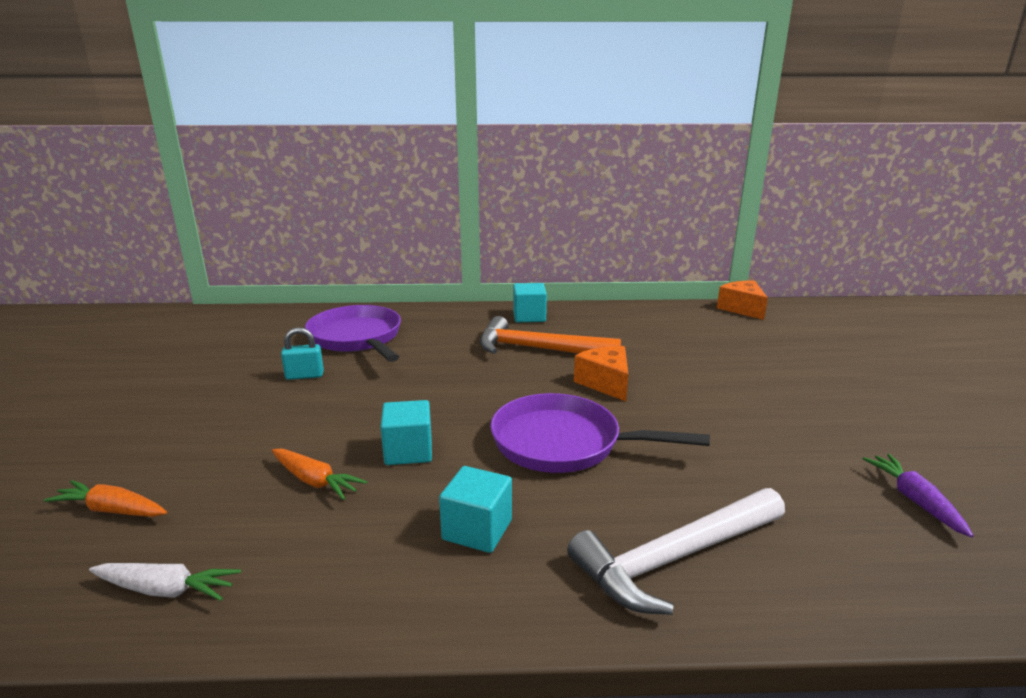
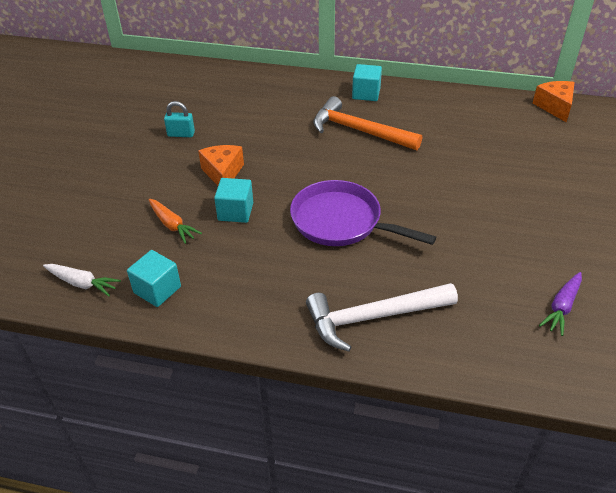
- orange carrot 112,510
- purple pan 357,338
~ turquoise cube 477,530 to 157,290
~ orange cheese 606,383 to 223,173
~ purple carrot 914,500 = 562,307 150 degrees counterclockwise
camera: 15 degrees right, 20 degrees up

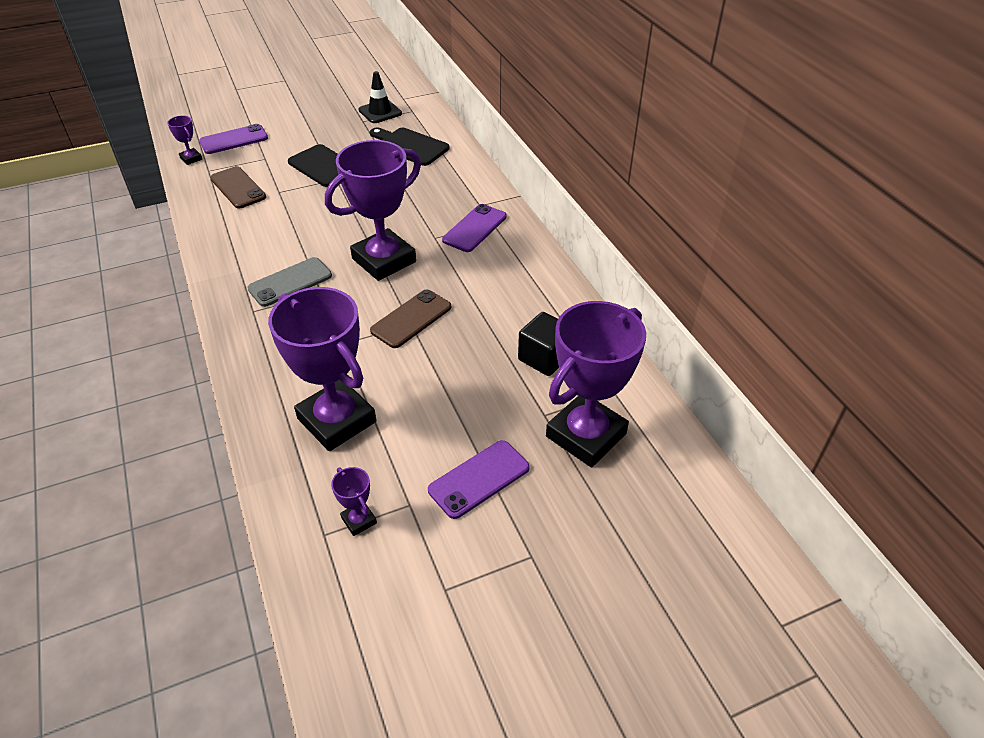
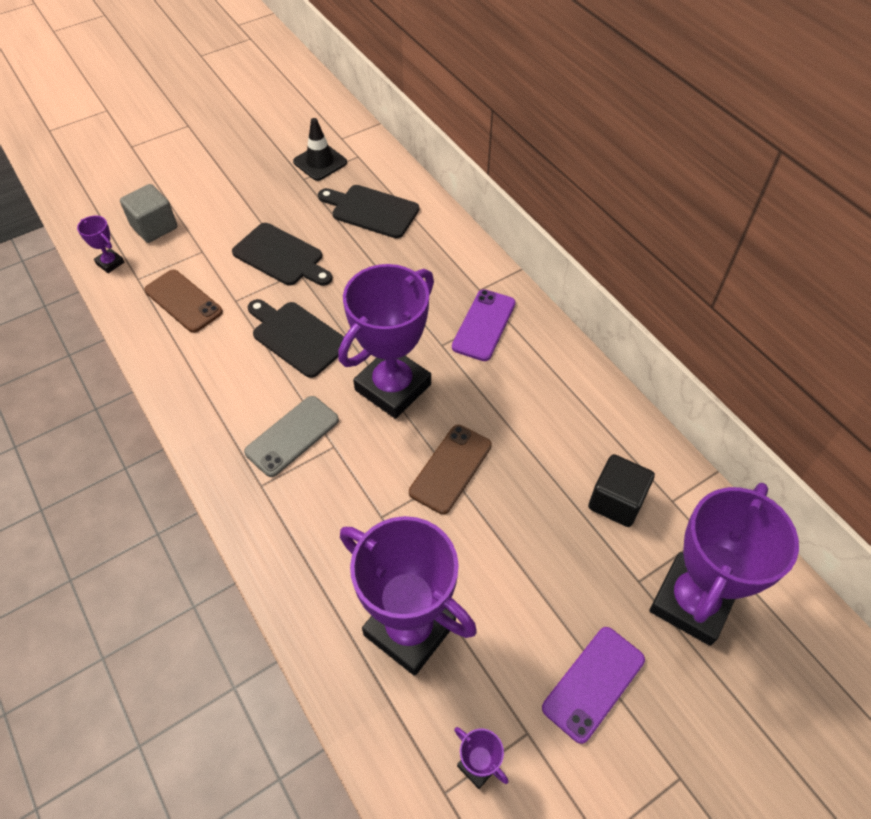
~ purple phone 234,140 to grey cube 154,227
+ black cutting board 297,337
camera: 10 degrees left, 10 degrees up

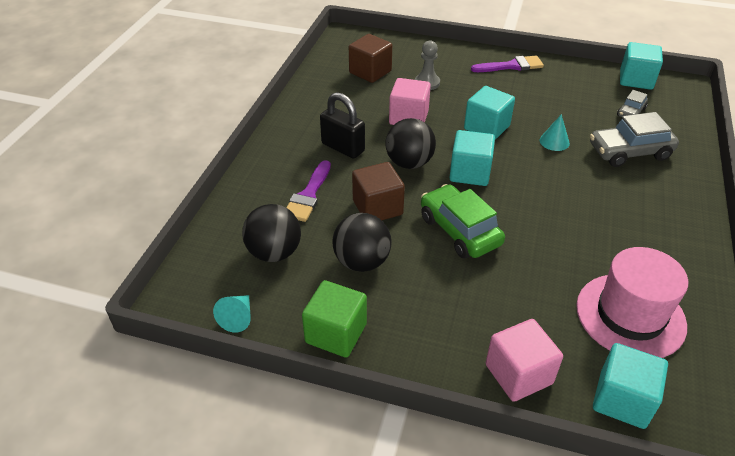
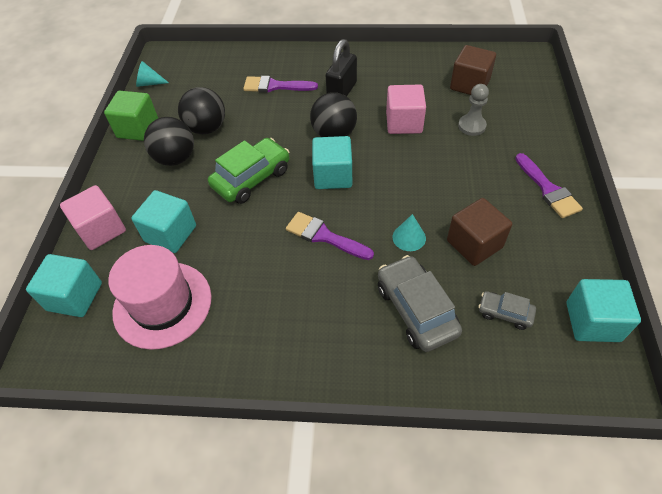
~ black ball 274,252 to 175,158
~ brown cube 377,207 to 474,244
~ turquoise cube 486,127 to 170,234
+ purple brush 324,236
camera: 80 degrees right, 10 degrees up

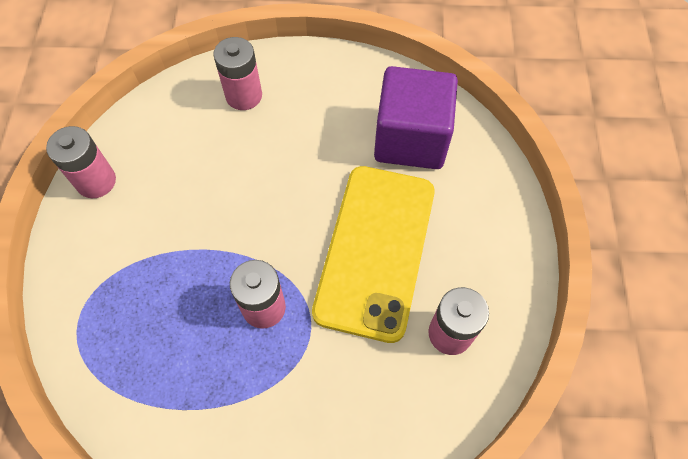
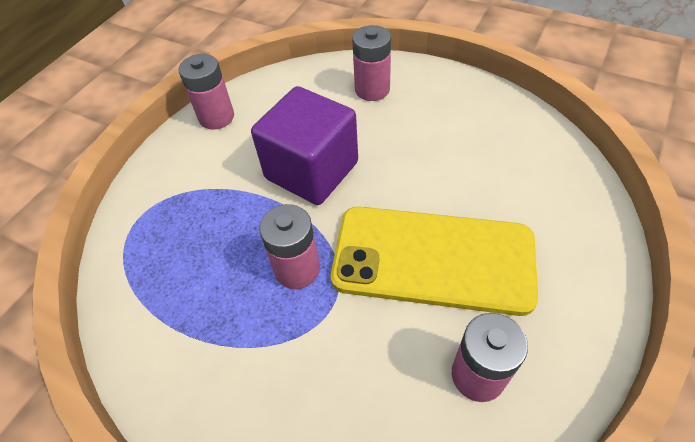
~ yellow phone 376,250 = 433,259 60 degrees clockwise
~ purple cube 411,139 to 311,170
camera: 30 degrees right, 10 degrees down

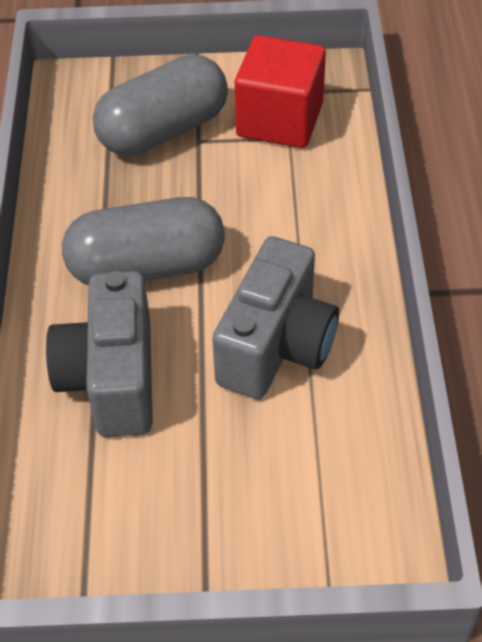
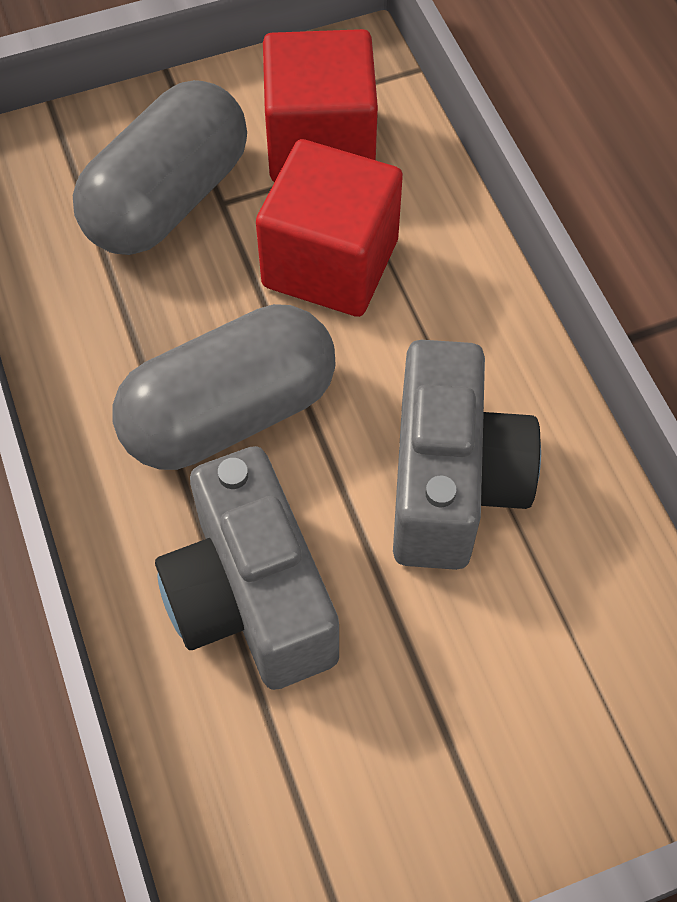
+ red cube 330,263
camera: 20 degrees left, 10 degrees up

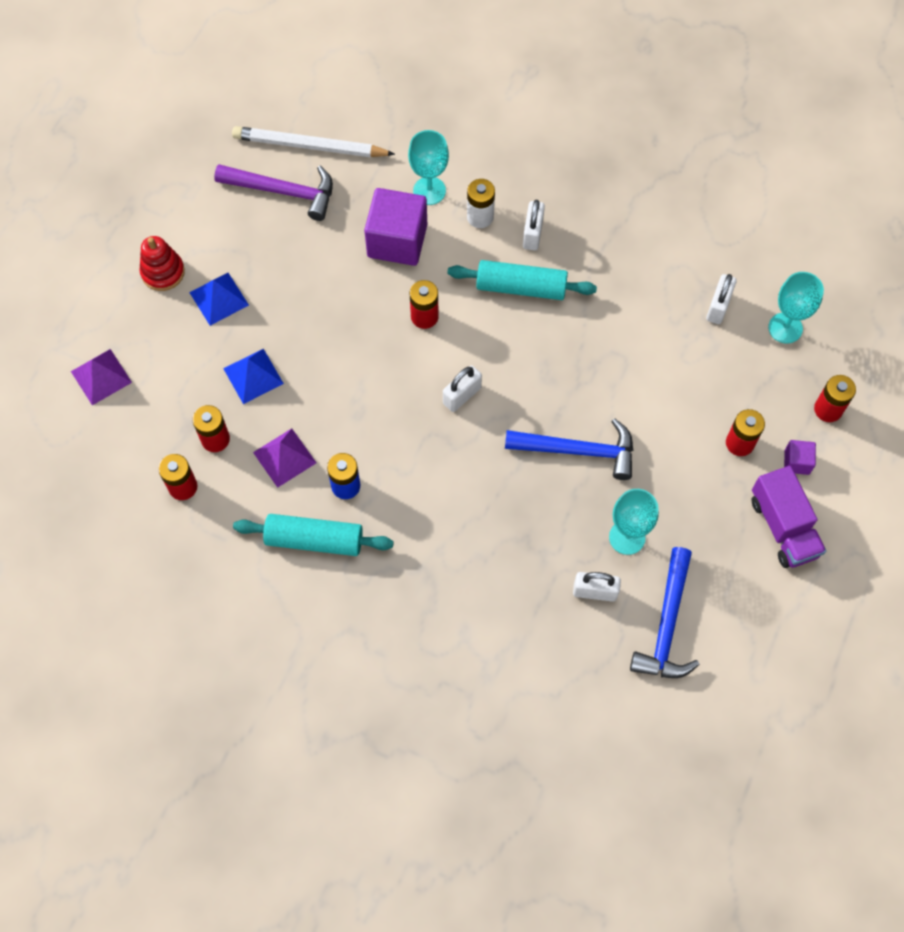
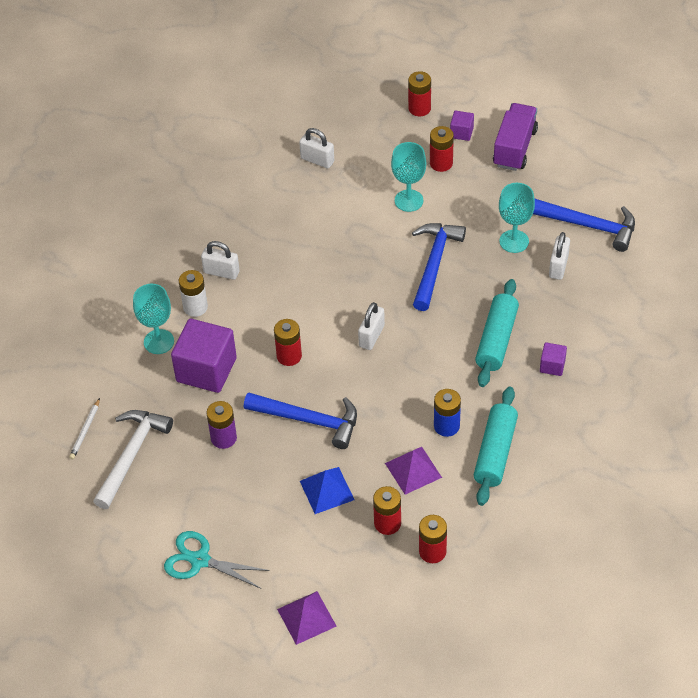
~ red stacking toy 163,272 to turquoise scissors 200,560
- blue pyramid 219,298
~ purple hammer 283,191 to white hammer 131,455
~ white pencil 309,146 = 85,430 x0.47
~ white padlock 462,396 = 371,336 60 degrees clockwise
~ turquoise rolling pin 521,287 to 496,340
~ purple truck 783,527 = 514,148 60 degrees counterclockwise
~ turquoise goblet 785,328 to 409,200
+ purple battery 223,438
+ blue hammer 309,420
+ purple cube 552,366
camera: 80 degrees left, 15 degrees down

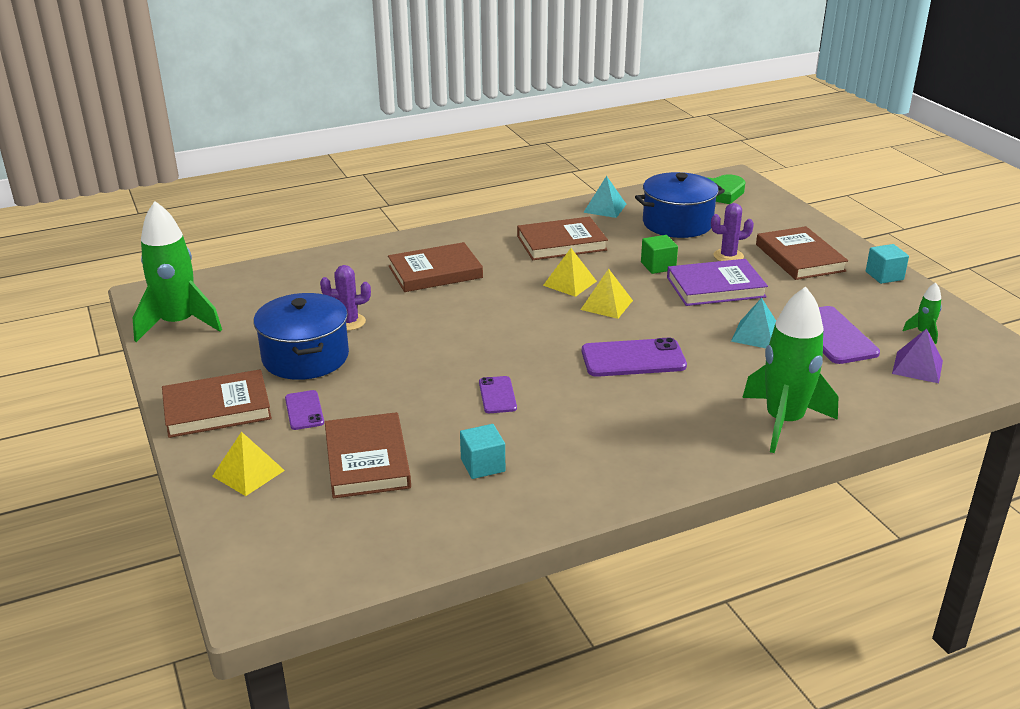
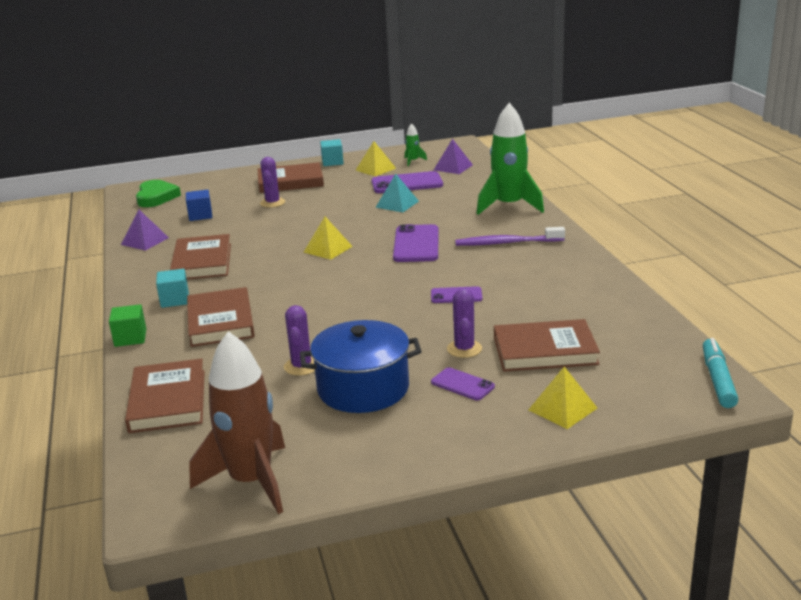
~ green rocket 178,324 to brown rocket 251,481
~ brown book 217,408 to 168,400
~ purple phone 304,410 = 462,384 45 degrees clockwise
~ turquoise cube 482,465 to 175,300
~ yellow pyramid 569,283 to 375,169
~ turquoise pyramid 605,208 to purple pyramid 145,241
~ blue pot 677,223 to blue cube 200,215
~ green cube 658,266 to 130,338
- purple book 715,287
+ purple cactus 464,349
+ purple toothbrush 506,243
+ turquoise marker 717,380
camera: 80 degrees left, 5 degrees down

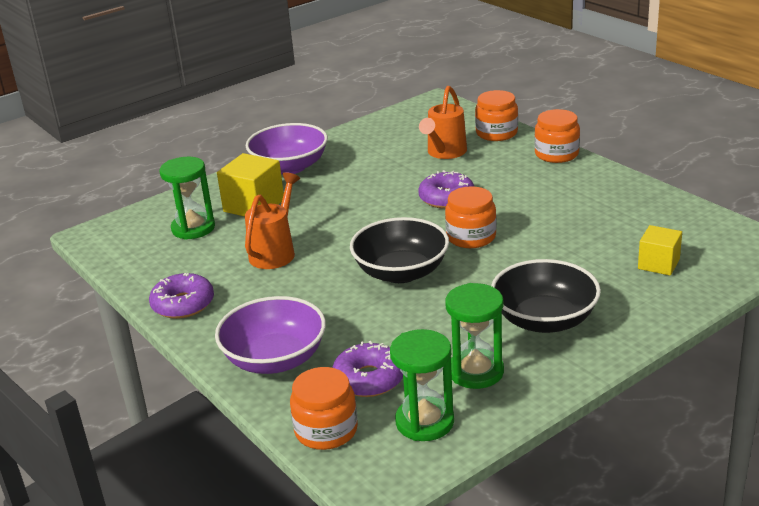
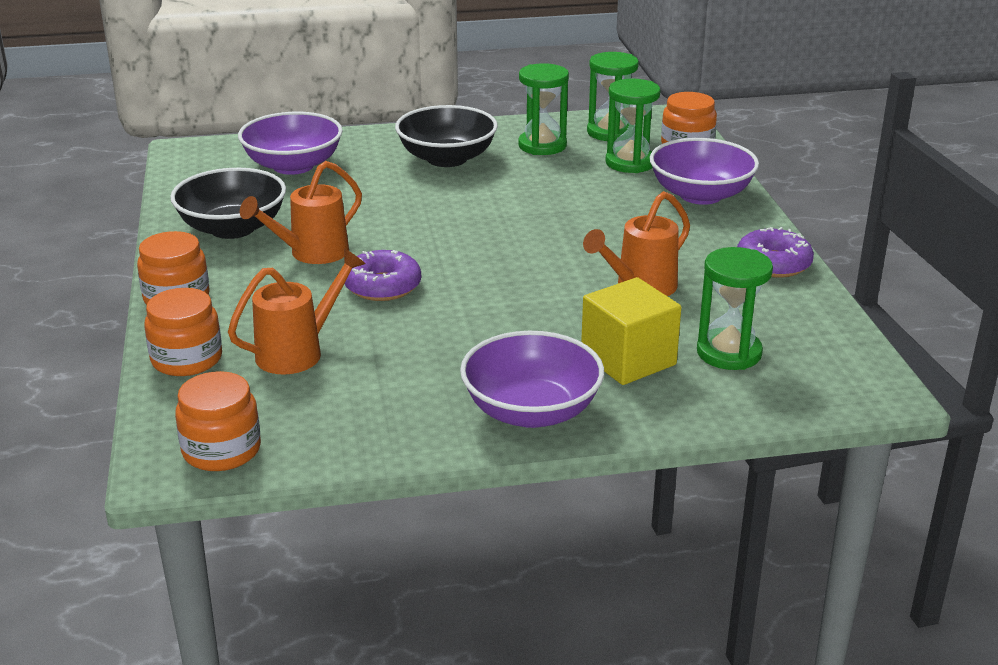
~ purple donut 369,379 to green hourglass 630,163
~ black bowl 401,272 to 232,228
~ orange jar 471,237 to 221,450
~ yellow cube 658,264 to purple bowl 293,166
+ orange watering can 312,253
camera: 155 degrees left, 0 degrees up

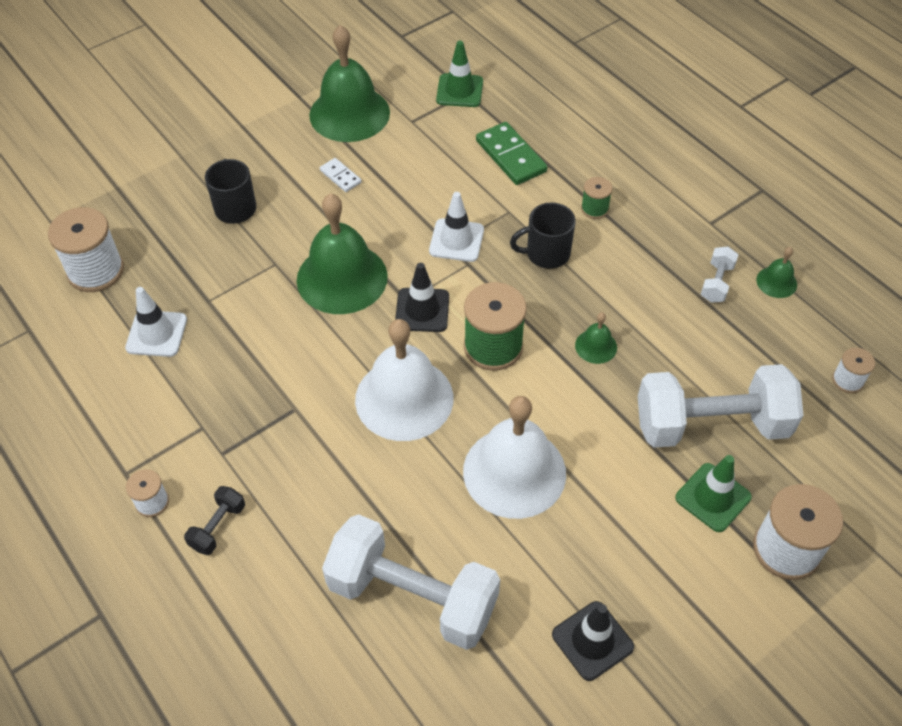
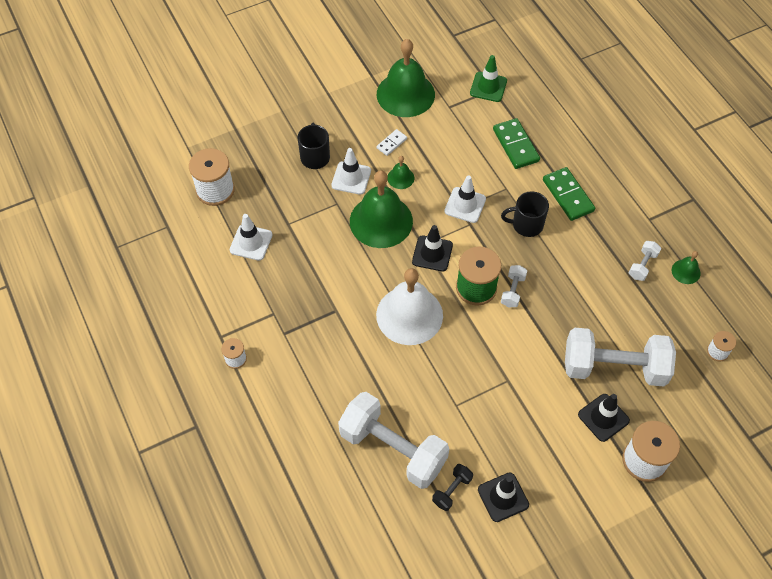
~ black dumbbell 218,527 to 452,490
~ white domino 340,176 = 391,143 75 degrees clockwise
- white bell 514,472
~ green bell 596,346 to 400,178
~ green spool 594,209 to green domino 568,195
~ green traffic cone 713,497 to black traffic cone 603,417
+ white traffic cone 351,178
+ white dumbbell 512,291
camera: 10 degrees right, 5 degrees up

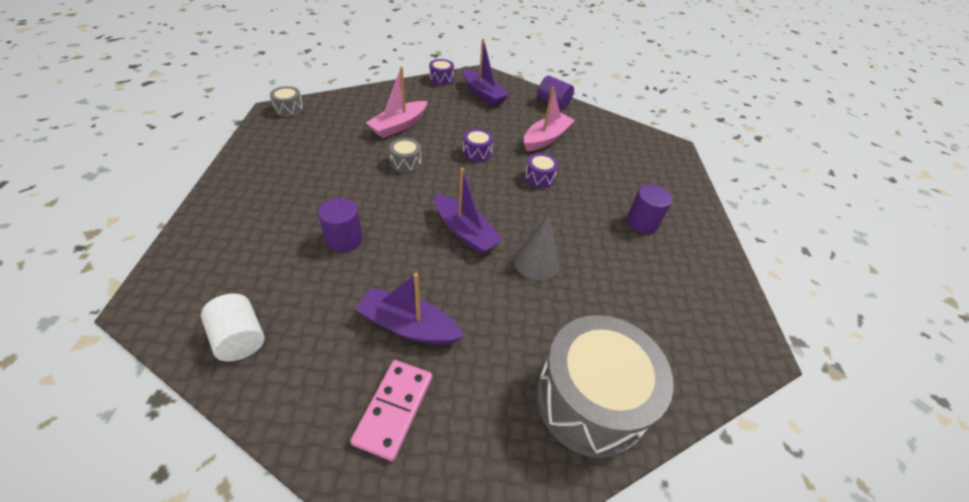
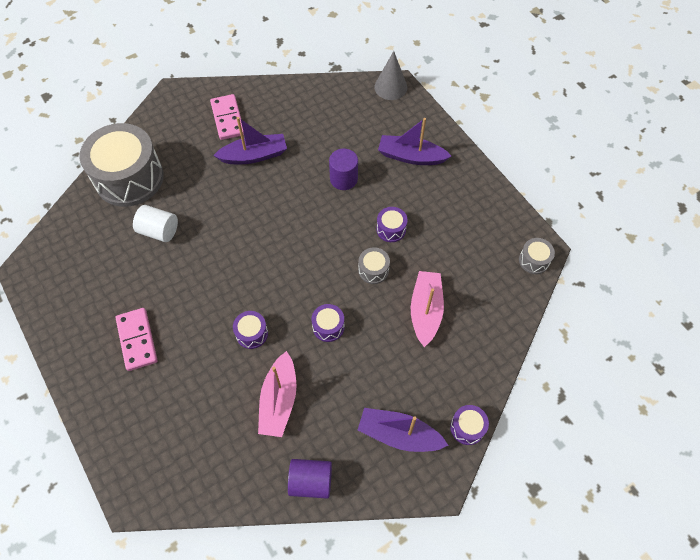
~ white cylinder 240,338 to 159,231
~ purple boat 465,232 to 411,156
~ grey cone 536,262 to 390,87
~ purple cylinder 642,222 to pink domino 137,340
+ purple drum 391,229
camera: 150 degrees right, 15 degrees up

